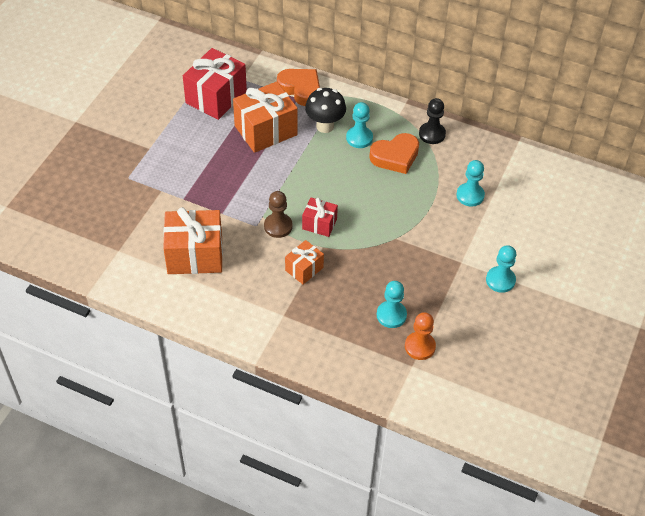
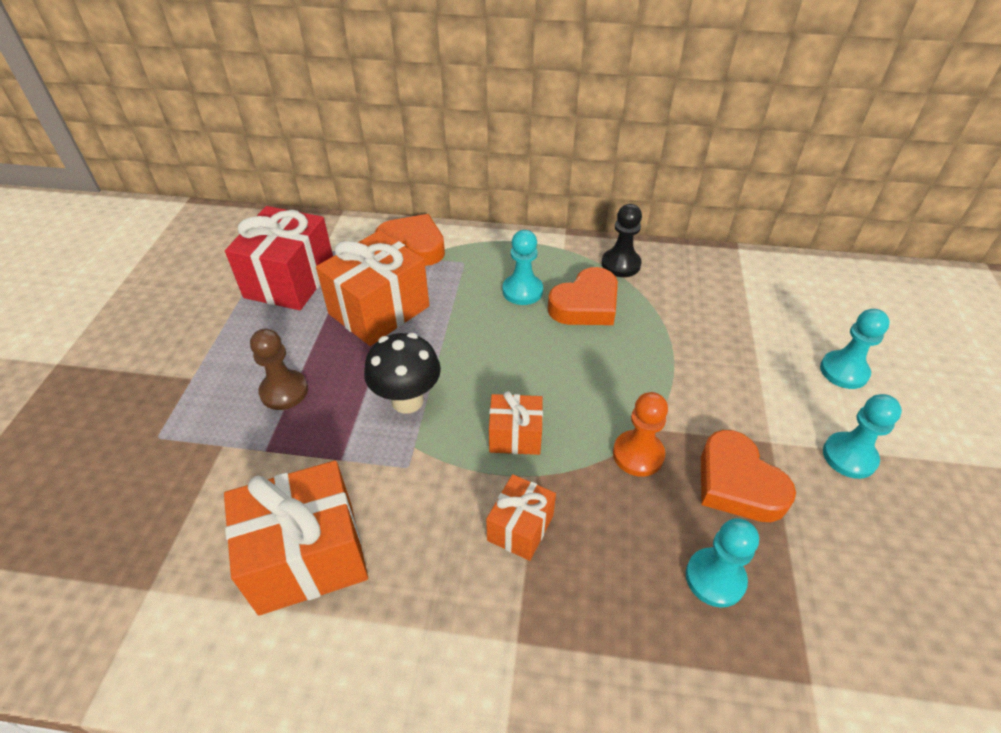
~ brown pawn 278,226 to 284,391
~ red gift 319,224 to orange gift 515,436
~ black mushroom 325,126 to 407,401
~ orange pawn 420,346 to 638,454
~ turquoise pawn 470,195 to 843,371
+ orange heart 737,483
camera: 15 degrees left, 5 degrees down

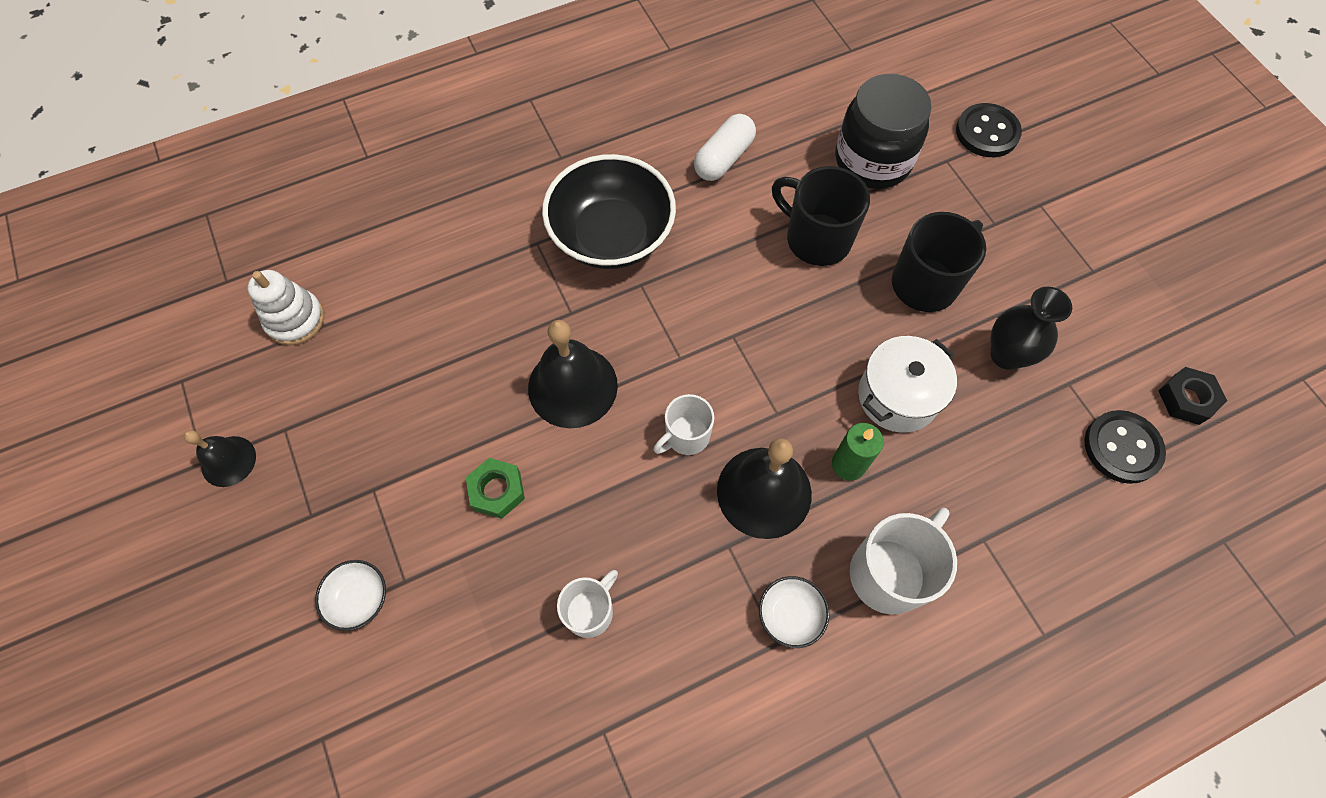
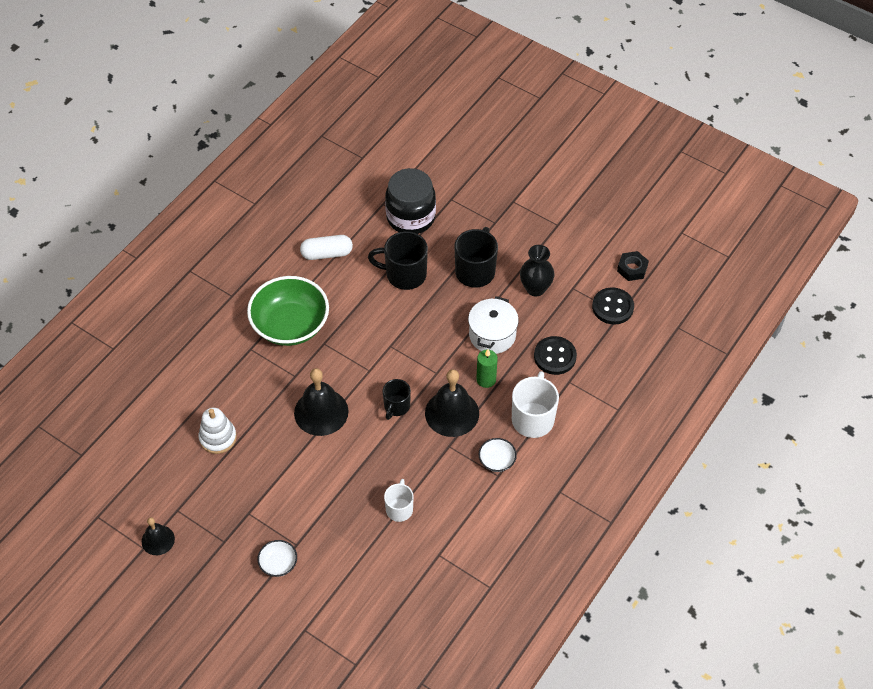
~ white stacking toy 295,319 to 218,438
- green nut 497,490
~ black bowl 611,235 to green bowl 290,325
~ white mug 686,436 to black mug 396,406
~ white capsule 723,158 = 327,253 75 degrees clockwise
~ black button 987,132 to 555,356
camera: 30 degrees left, 10 degrees down

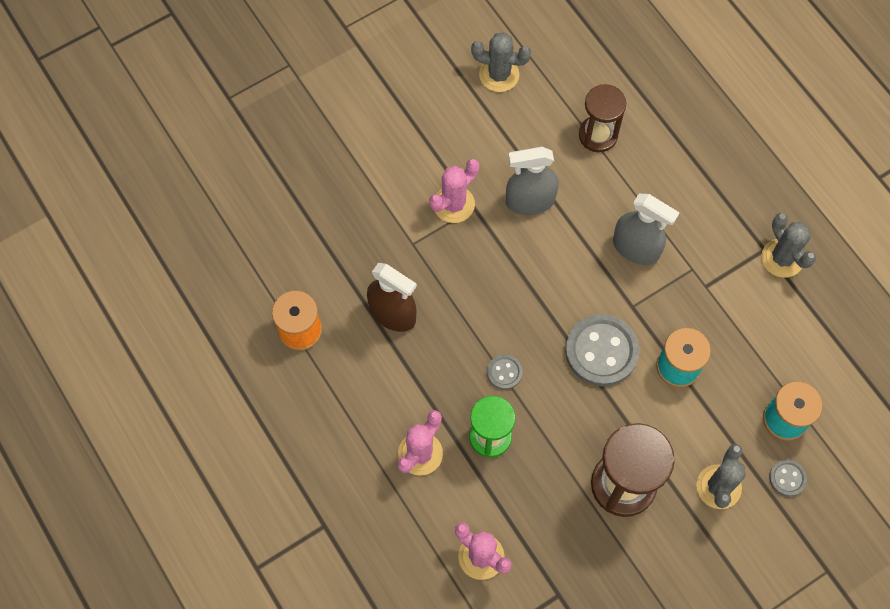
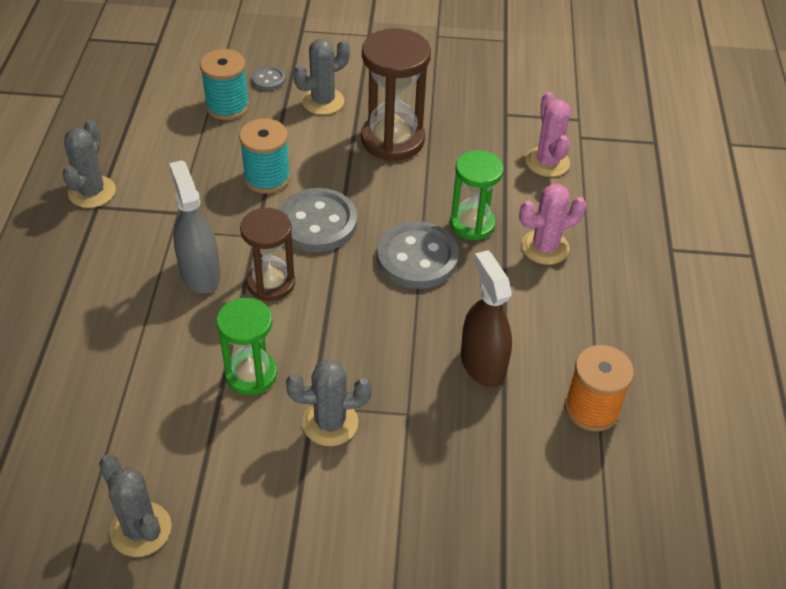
~ pink cactus 453,204 to grey cactus 330,423
~ grey button 504,372 = 417,258 x2.07
~ grey spray bottle 530,201 to green hourglass 251,374
~ brown hourglass 598,135 to 271,283
camera: 145 degrees left, 20 degrees down

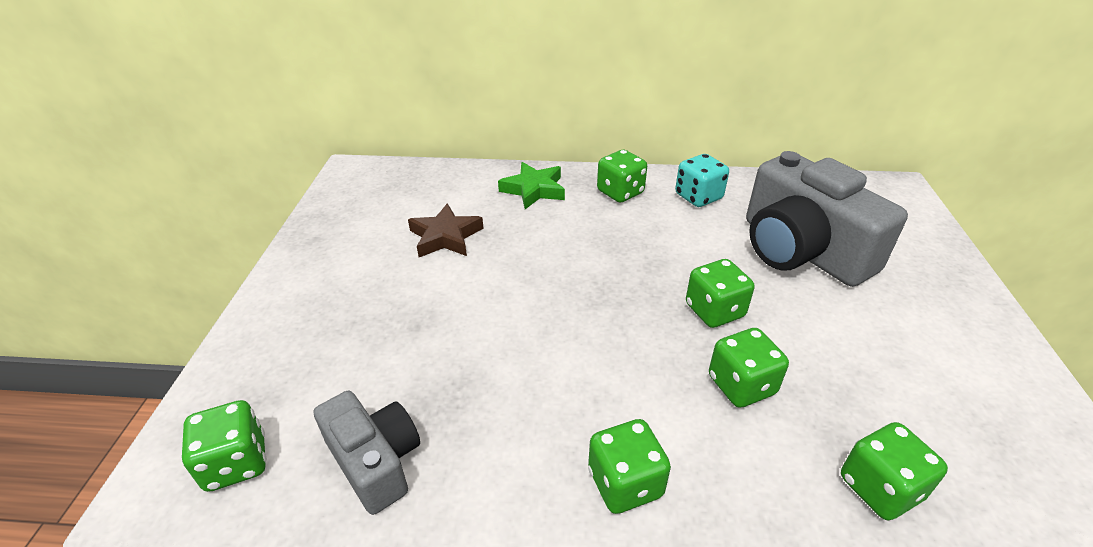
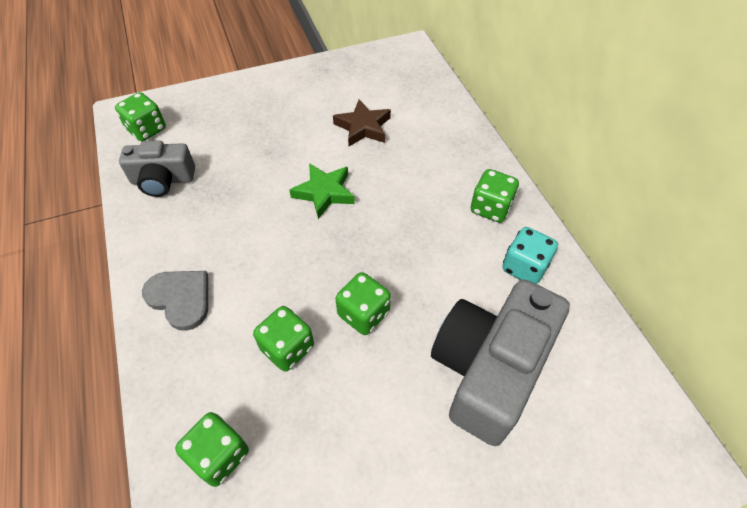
~ grey camera 375,461 = 163,180 60 degrees clockwise
~ green star 534,190 to 324,193
~ green dice 625,483 to grey heart 180,298
camera: 65 degrees right, 15 degrees up

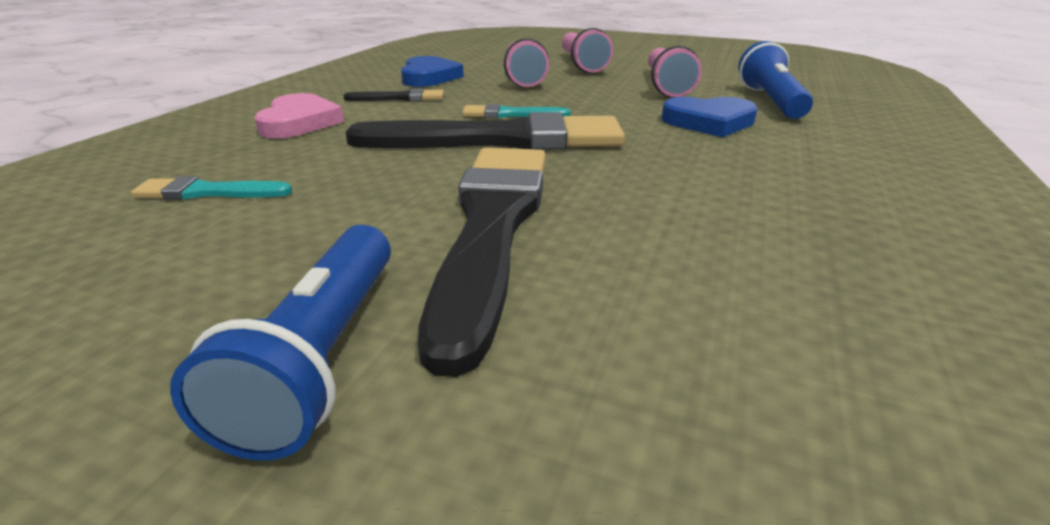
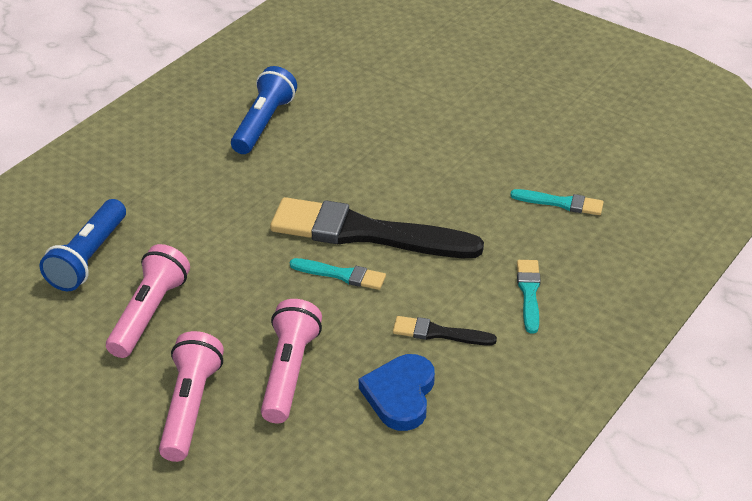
~ blue flashlight 323,355 to 263,123
~ pink heart 299,122 to turquoise brush 529,293
- black brush 493,227
- blue heart 709,122
camera: 165 degrees left, 10 degrees up

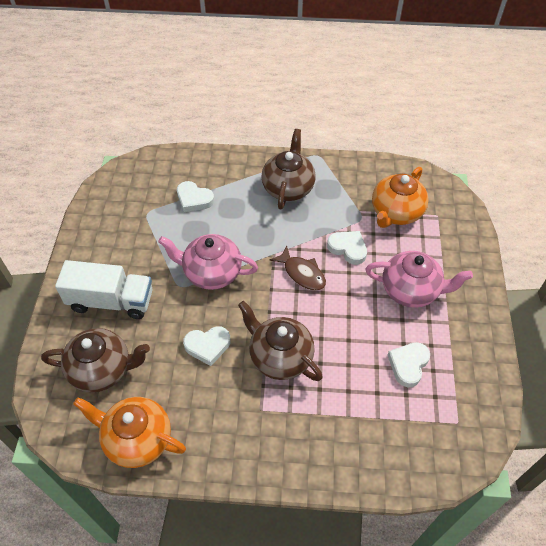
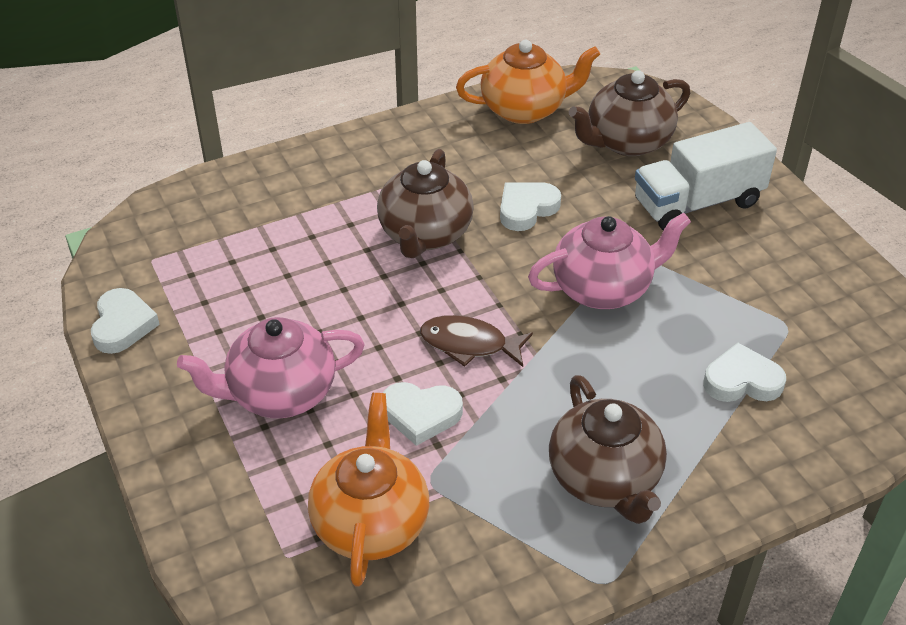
~ brown teapot 279,357 = 425,234 90 degrees clockwise
~ white heart 408,365 to 123,325
camera: 150 degrees right, 10 degrees down

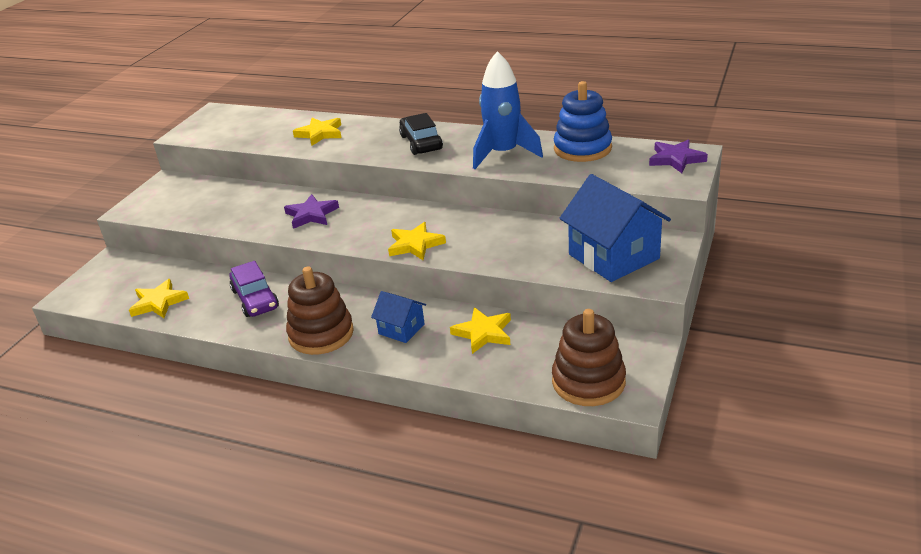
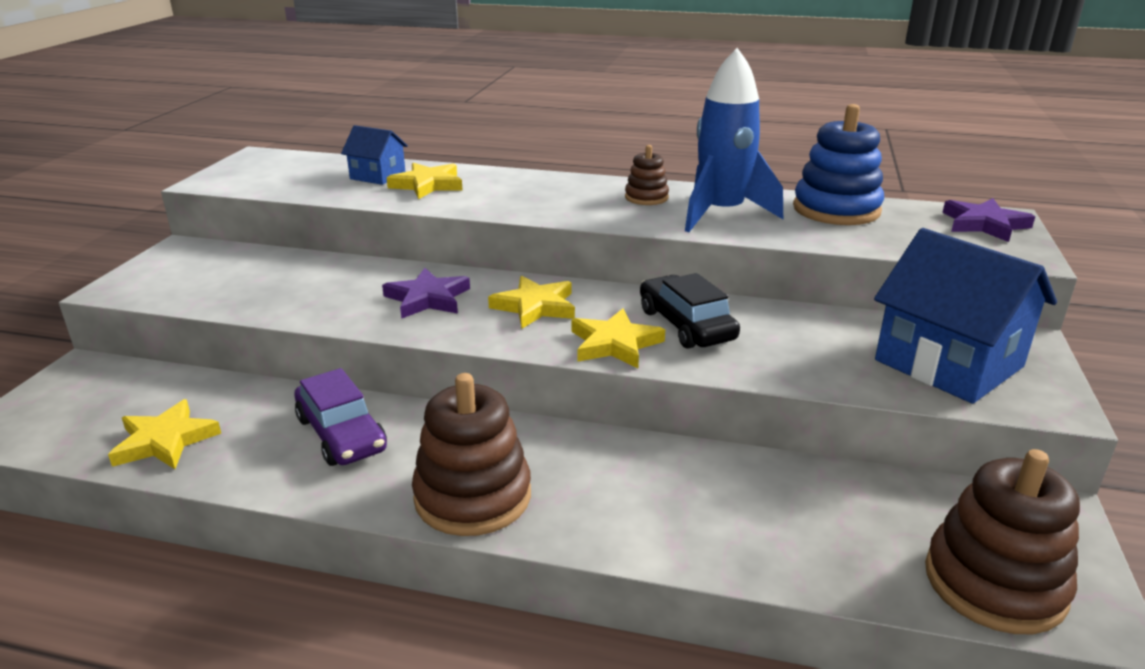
~ blue house 401,329 to 378,176
~ black car 421,142 to 686,325
~ yellow star 483,333 to 535,306
+ brown stacking toy 646,197
camera: 10 degrees left, 5 degrees down

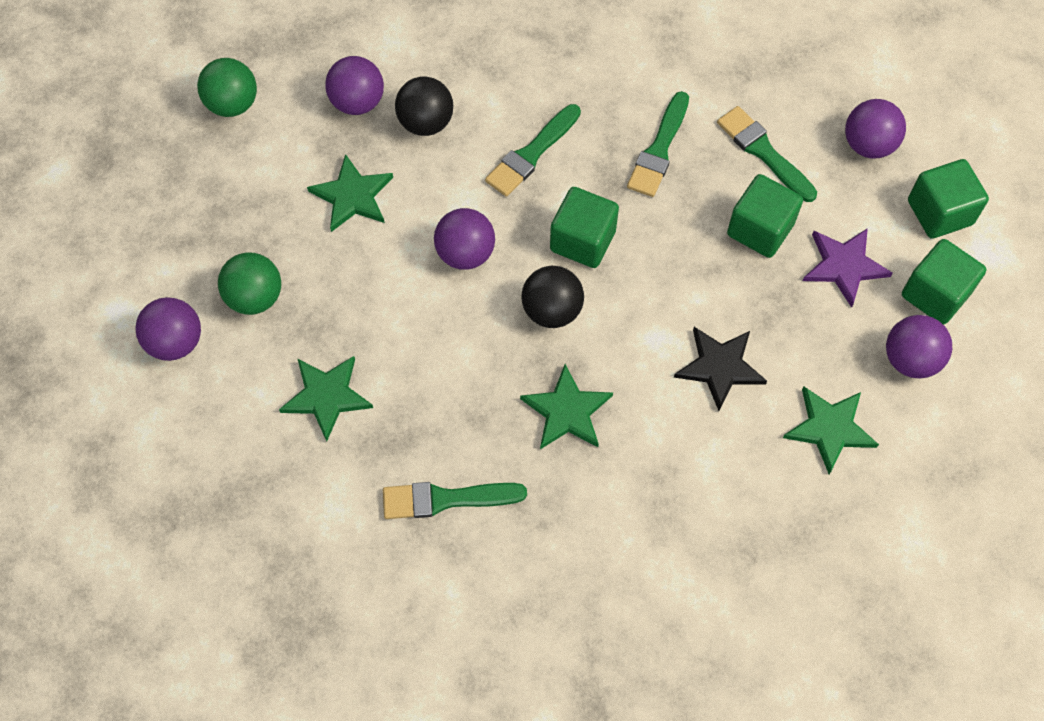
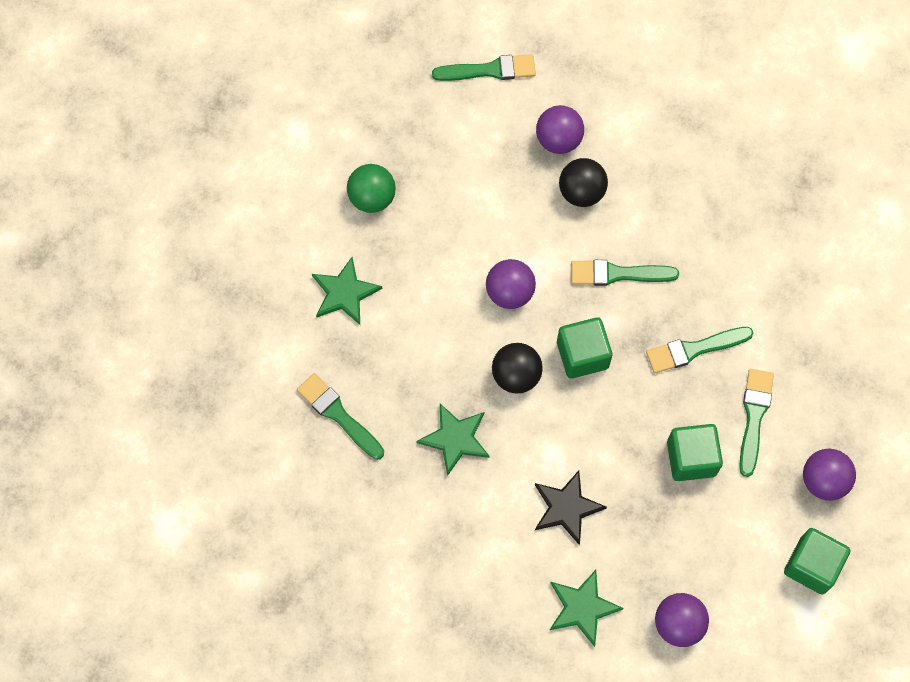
- purple ball 175,342
~ green ball 232,104 to green brush 489,70
- green star 352,196
- purple star 844,266
- green cube 935,294
camera: 50 degrees right, 5 degrees up

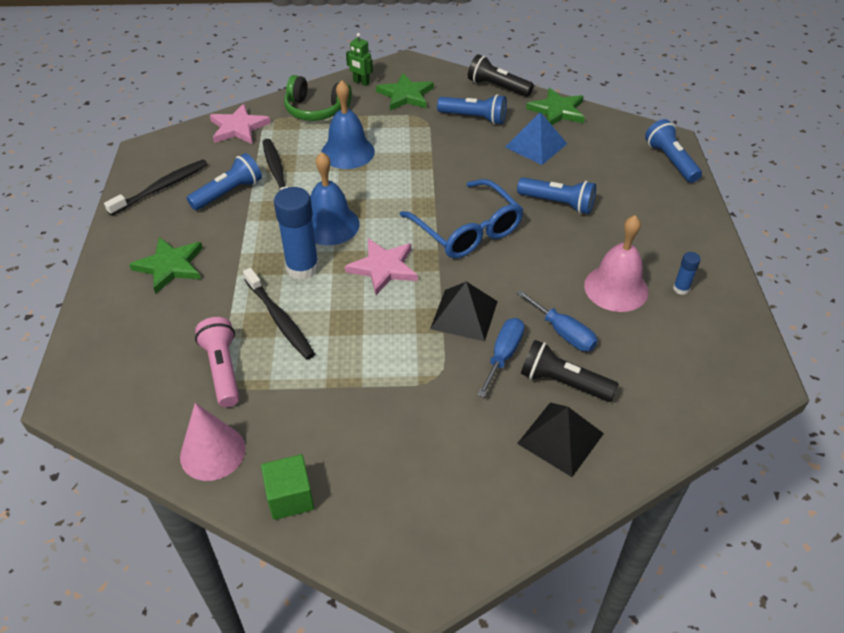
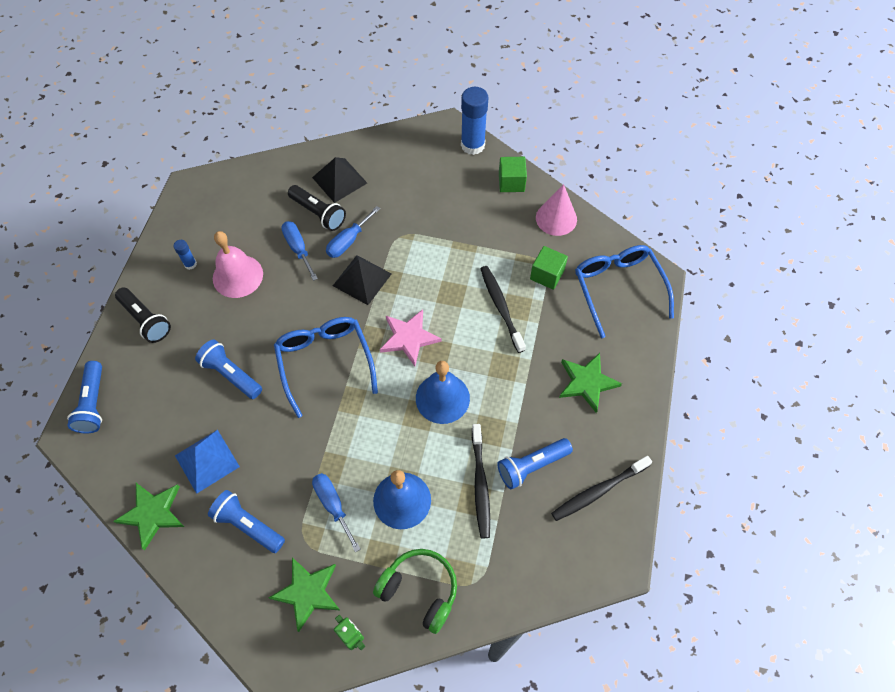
~ pink flashlight 223,369 to green cube 547,275
- pink star 238,127
~ blue glue stick 302,268 to 472,145
~ black flashlight 497,87 to 146,320
+ blue screwdriver 333,505
+ blue glasses 618,289
camera: 165 degrees left, 15 degrees up

